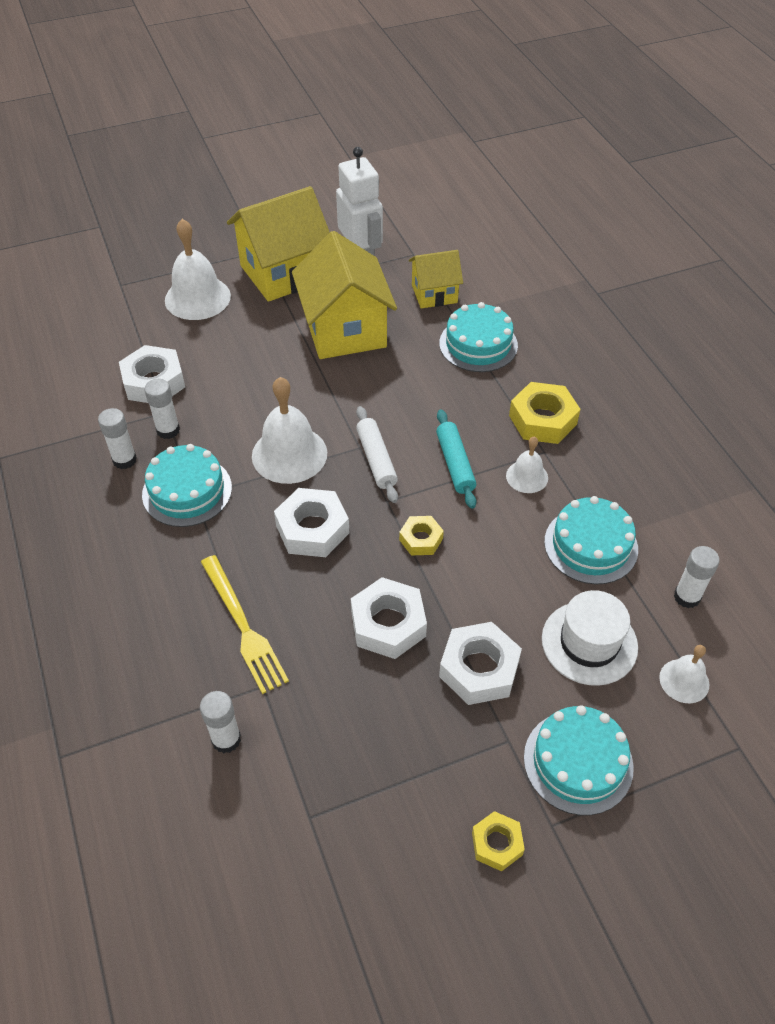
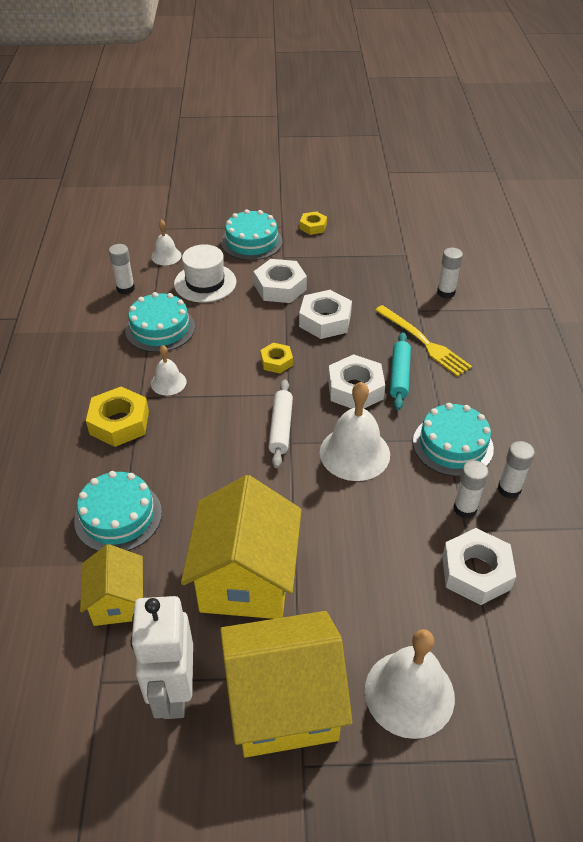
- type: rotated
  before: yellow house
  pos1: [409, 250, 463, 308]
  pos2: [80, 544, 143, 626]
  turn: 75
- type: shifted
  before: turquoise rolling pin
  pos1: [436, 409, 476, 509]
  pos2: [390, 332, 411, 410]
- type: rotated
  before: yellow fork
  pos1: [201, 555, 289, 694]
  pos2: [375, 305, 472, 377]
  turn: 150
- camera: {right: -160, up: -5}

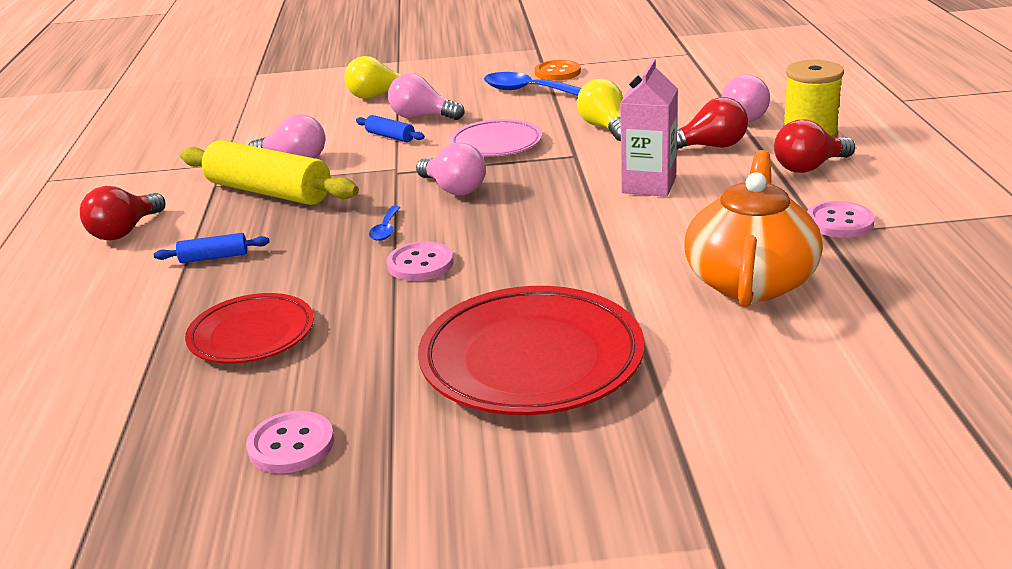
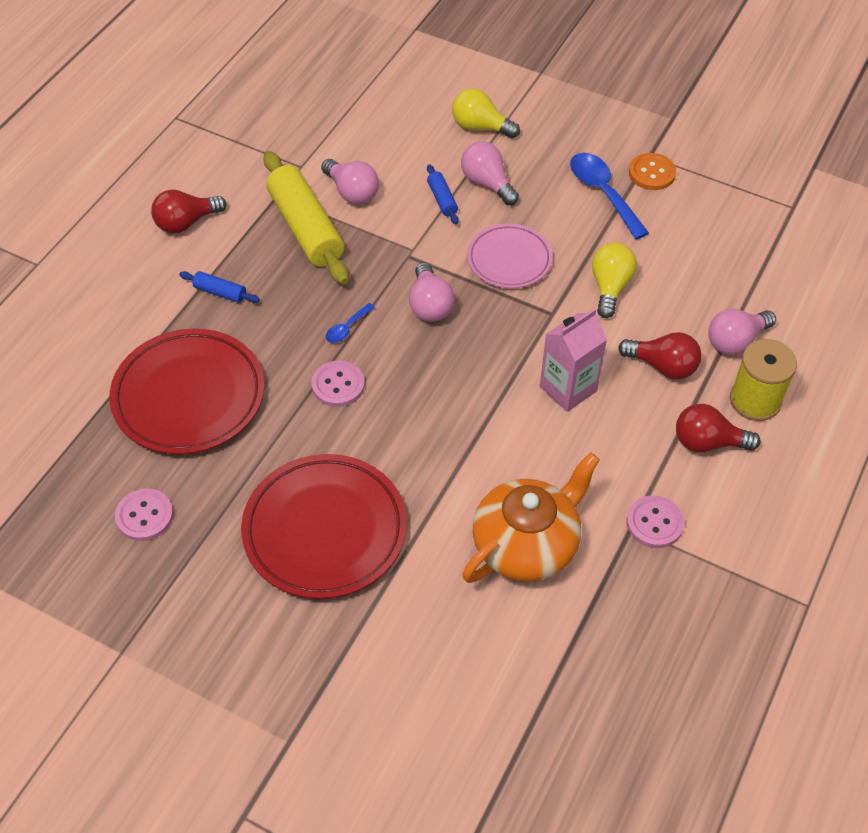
- type: scaled
  before: red plate
  pos1: [185, 293, 314, 363]
  pos2: [109, 328, 265, 454]
  scale: 1.65
- camera: {right: 30, up: 25}

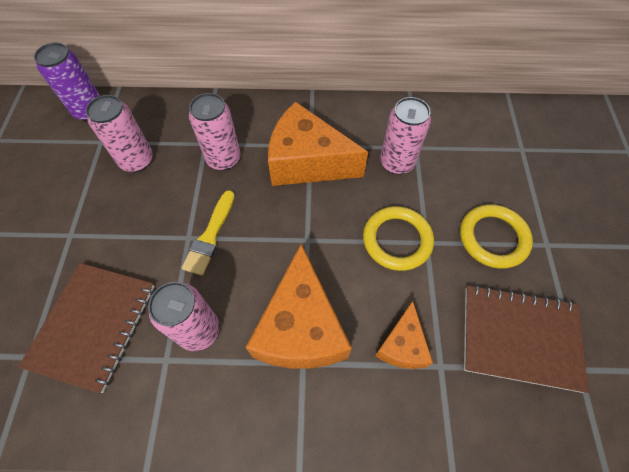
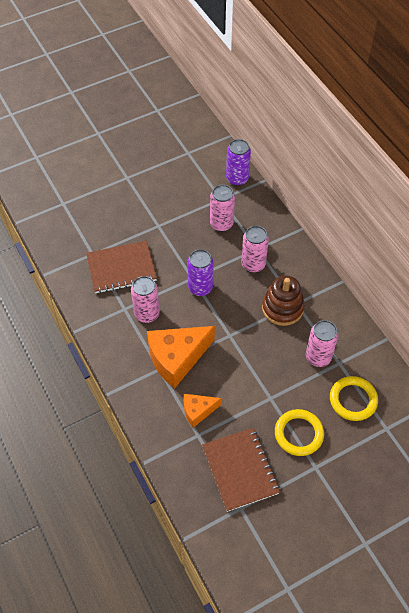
- type: swapped
  before: orange cheese
  after: brown stacking toy
  pos1: [268, 102, 368, 186]
  pos2: [262, 275, 305, 326]
- type: swapped
  before: yellow brush
  after: purple can
  pos1: [182, 190, 235, 276]
  pos2: [187, 249, 214, 296]
- type: shifted
  before: yellow ring
  pos1: [363, 206, 434, 271]
  pos2: [330, 376, 378, 421]
- camera: {right: 60, up: -5}

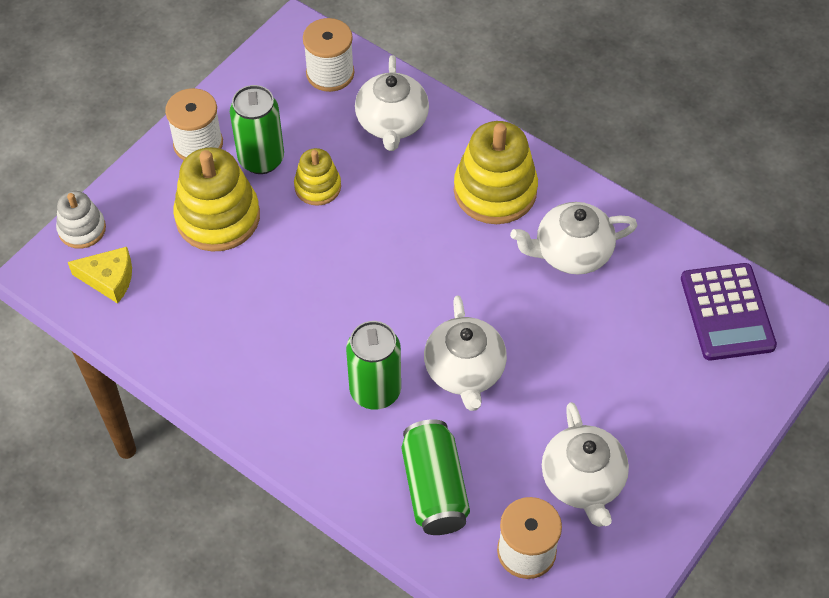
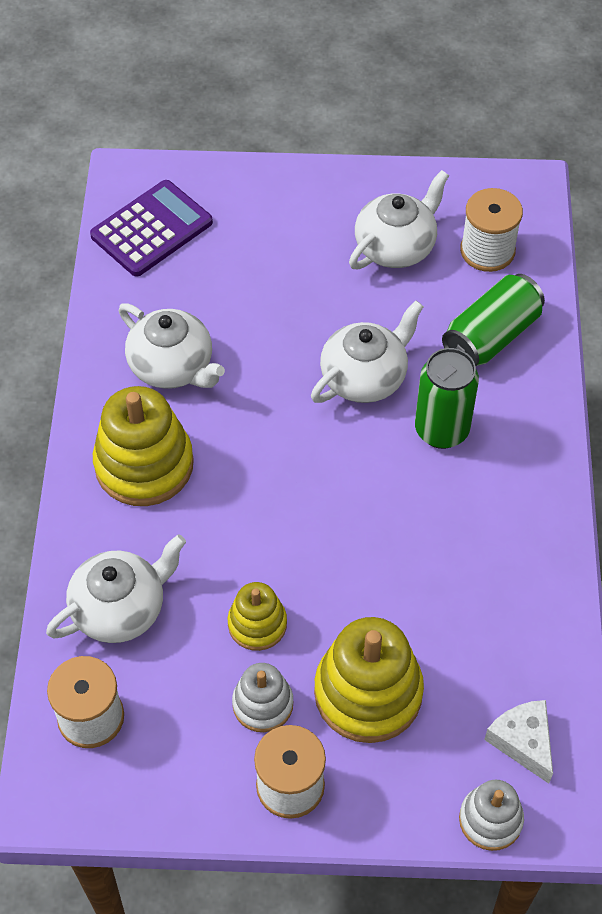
- type: swapped
  before: green can
  after: white stacking toy
  pos1: [230, 85, 284, 174]
  pos2: [232, 663, 293, 732]
- type: repainted
  before: yellow cheese
  after: white cheese
  pos1: [68, 247, 132, 304]
  pos2: [484, 700, 553, 784]
- camera: {right: -125, up: 0}

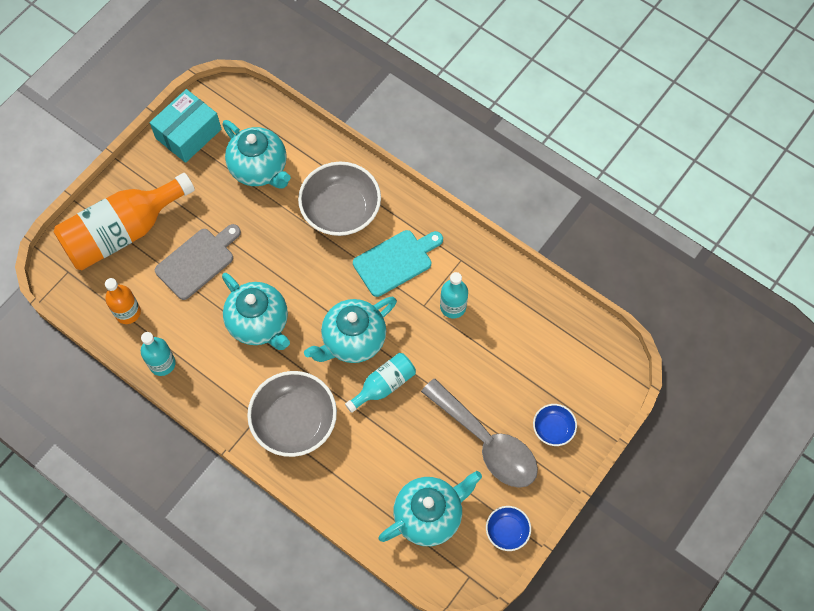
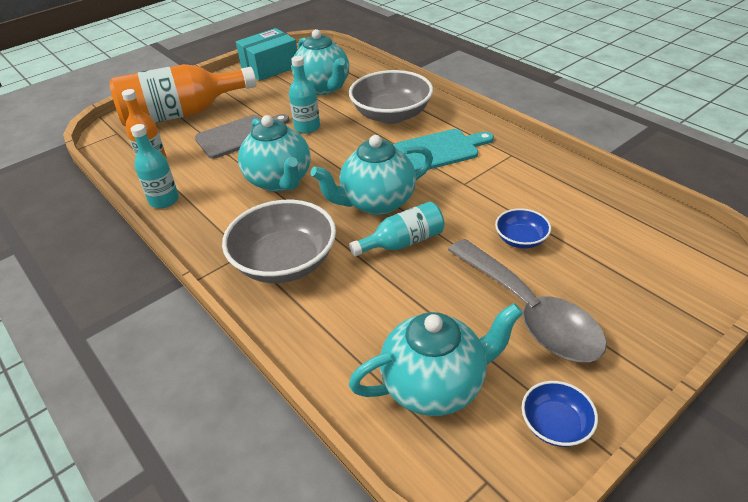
- type: shifted
  before: turquoise bottle
  pos1: [440, 272, 468, 318]
  pos2: [289, 56, 320, 134]
- type: shifted
  before: blue bowl
  pos1: [533, 404, 577, 446]
  pos2: [495, 208, 551, 248]
- camera: {right: 15, up: -25}

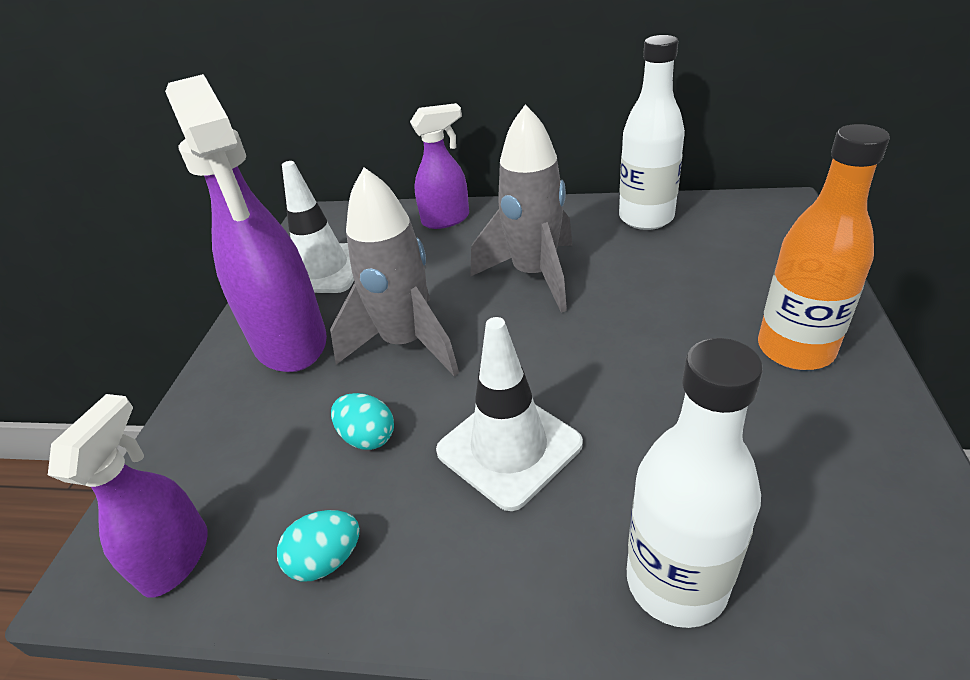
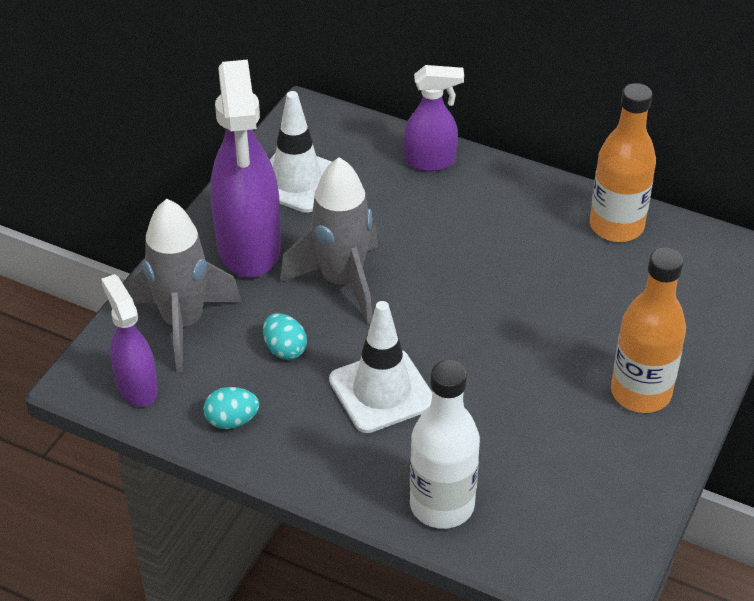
- type: repainted
  before: white bottle
  after: orange bottle
  pos1: [619, 35, 685, 230]
  pos2: [590, 83, 656, 242]
- type: shifted
  before: grey rocket
  pos1: [470, 105, 572, 313]
  pos2: [129, 199, 241, 372]
- type: rotated
  before: purple spray bottle
  pos1: [48, 394, 208, 598]
  pos2: [101, 274, 158, 407]
  turn: -60
- camera: {right: 15, up: 5}

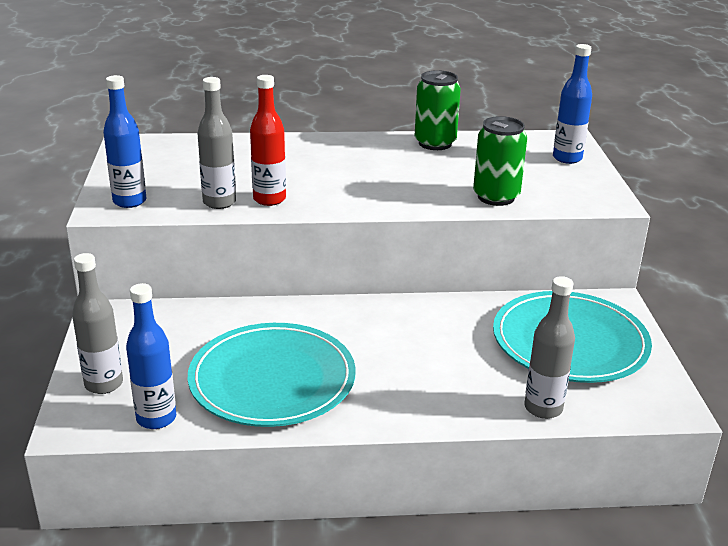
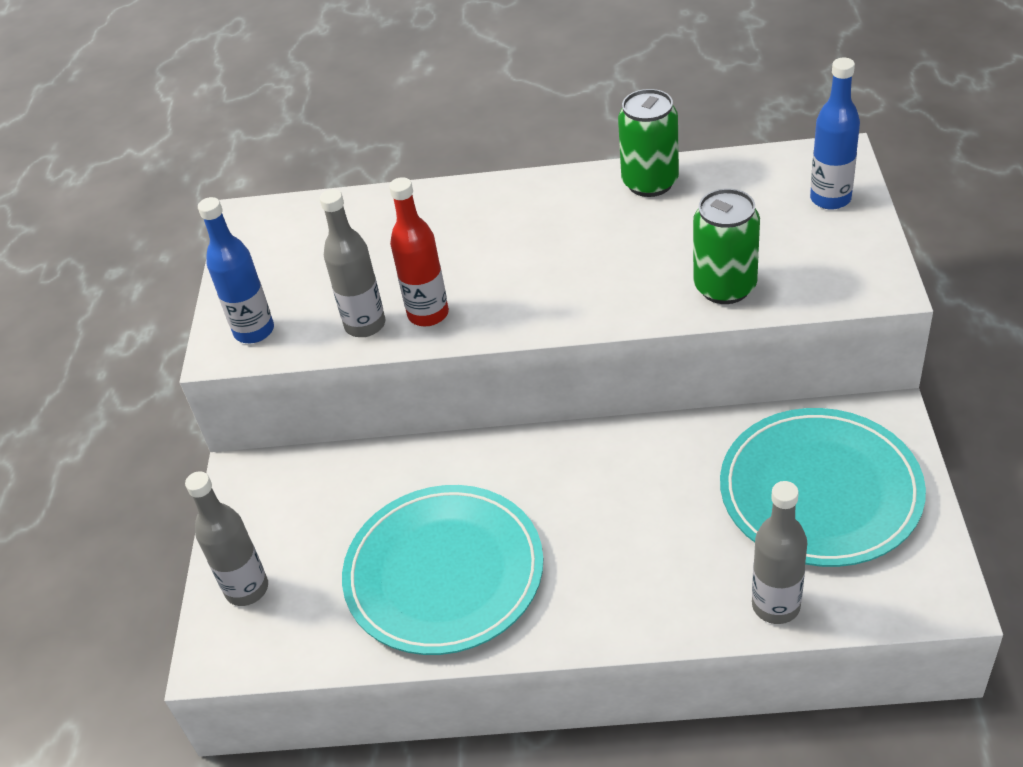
- type: gone
  before: blue bottle
  pos1: [126, 283, 176, 429]
- camera: {right: 10, up: 15}

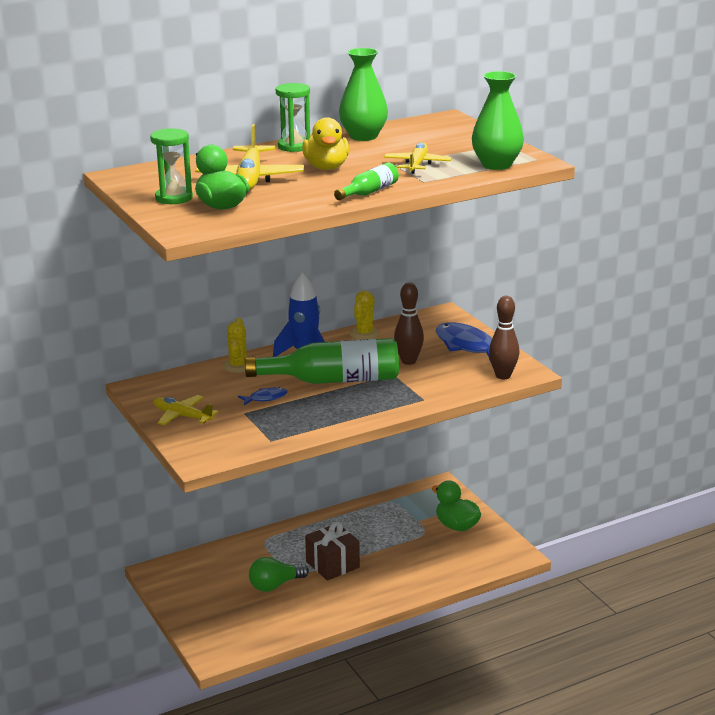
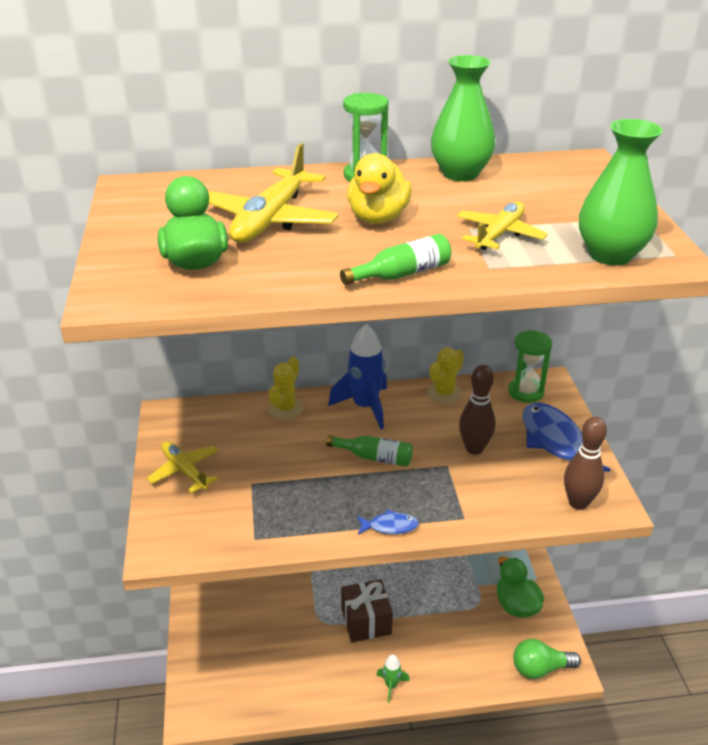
- type: shifted
  before: green hourglass
  pos1: [150, 128, 193, 204]
  pos2: [508, 330, 552, 403]
- type: scaled
  before: green bottle
  pos1: [245, 338, 399, 384]
  pos2: [326, 435, 413, 467]
  scale: 0.48
- type: shifted
  before: blue fish
  pos1: [238, 387, 287, 405]
  pos2: [357, 510, 419, 535]
- type: shifted
  before: green light bulb
  pos1: [249, 557, 309, 592]
  pos2: [513, 639, 581, 679]
- type: new
  after: green rocket
  pos2: [377, 654, 410, 703]
- camera: {right: 20, up: 10}

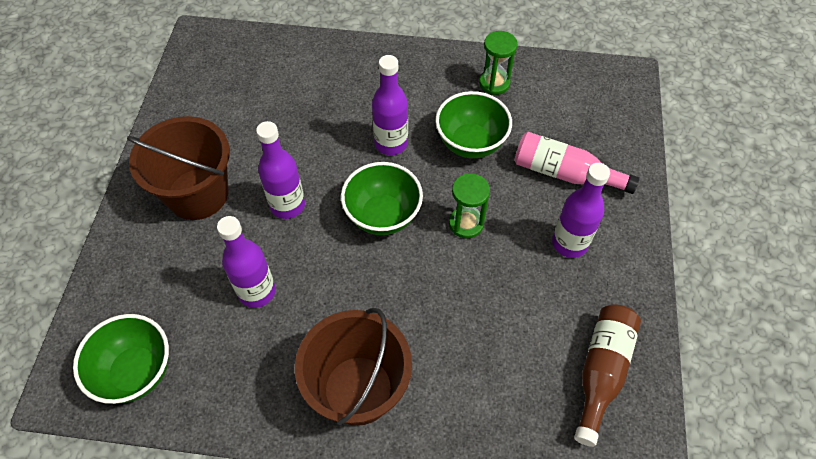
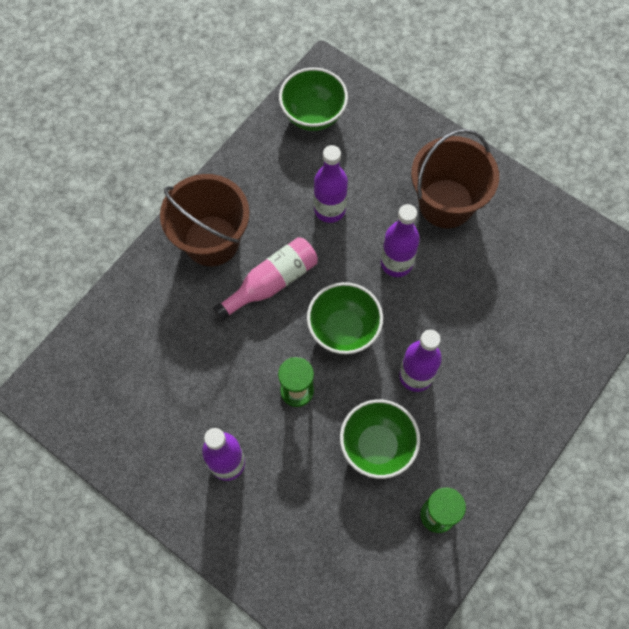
- type: shifted
  before: pink bottle
  pos1: [514, 132, 639, 194]
  pos2: [213, 237, 318, 321]
- type: gone
  before: brown bottle
  pos1: [574, 304, 641, 447]
- camera: {right: 120, up: 10}

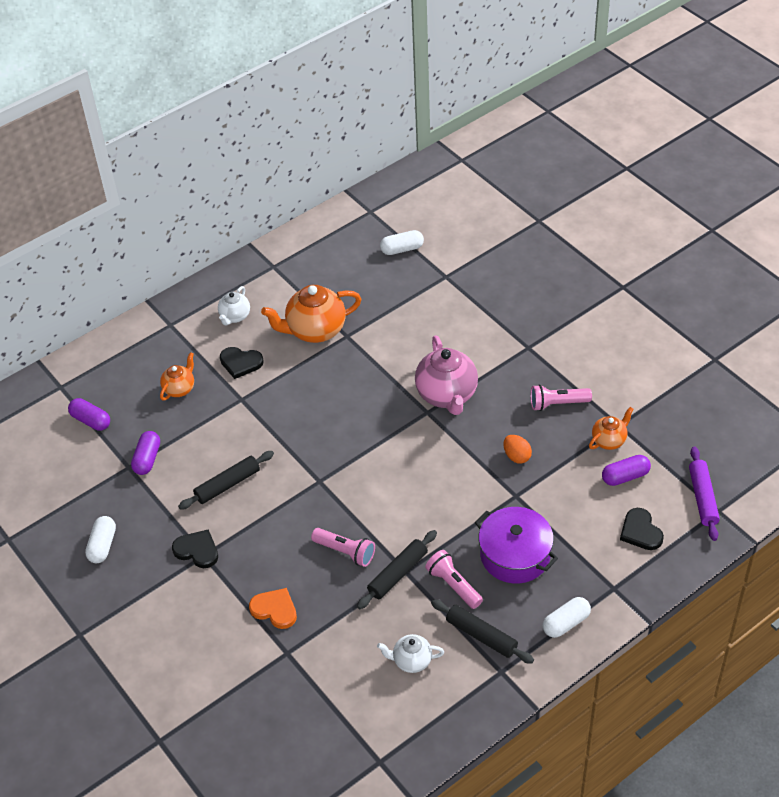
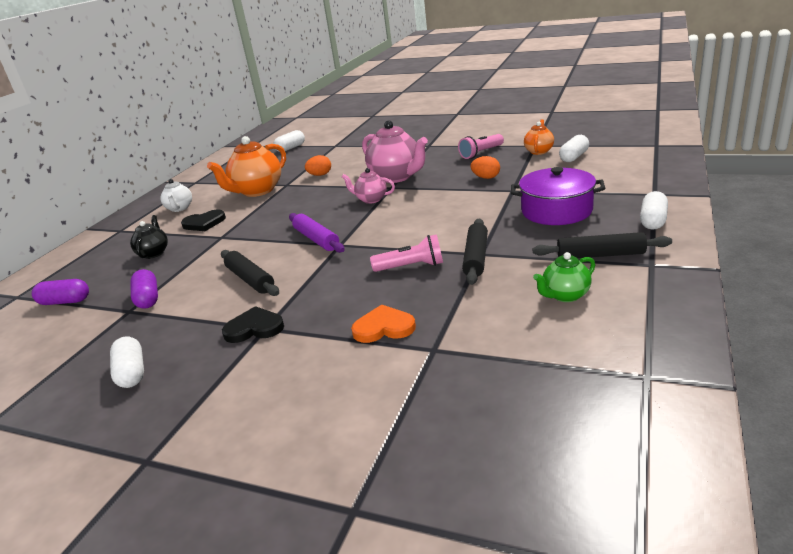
- type: repainted
  before: orange teapot
  after: black teapot
  pos1: [160, 352, 194, 400]
  pos2: [130, 215, 168, 259]
- type: shifted
  before: purple rolling pin
  pos1: [689, 446, 720, 541]
  pos2: [289, 213, 345, 253]
- type: rotated
  before: black rolling pin
  pos1: [178, 451, 274, 510]
  pos2: [221, 250, 279, 296]
  turn: -60
- type: repainted
  before: purple capsule
  after: white capsule
  pos1: [602, 455, 651, 486]
  pos2: [559, 135, 589, 162]
- type: gone
  before: black heart
  pos1: [620, 508, 664, 550]
- type: gone
  before: pink flashlight
  pos1: [425, 550, 483, 609]
- type: repainted
  before: white teapot
  after: green teapot
  pos1: [377, 634, 444, 673]
  pos2: [533, 252, 595, 302]
- type: new
  after: orange egg
  pos2: [305, 155, 331, 176]
- type: new
  after: pink teapot
  pos2: [342, 168, 395, 204]
- camera: {right: -30, up: -20}

